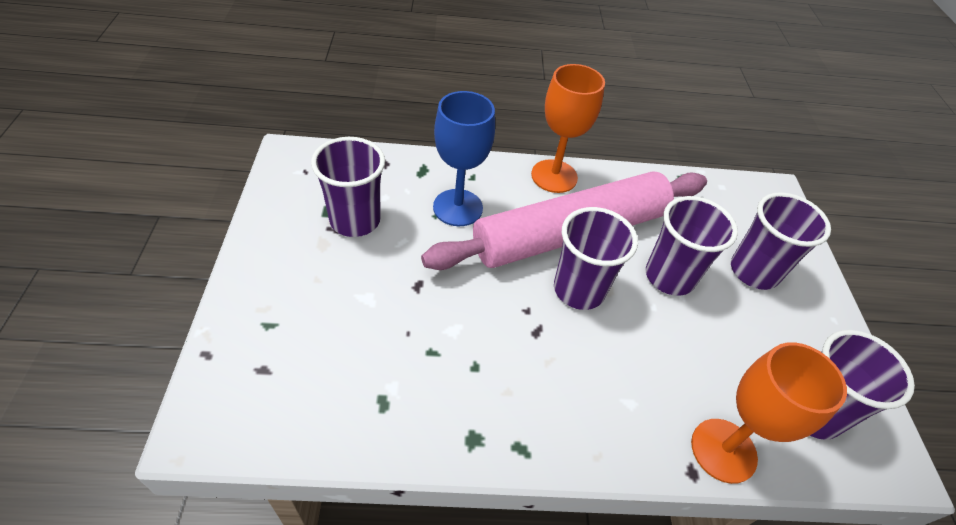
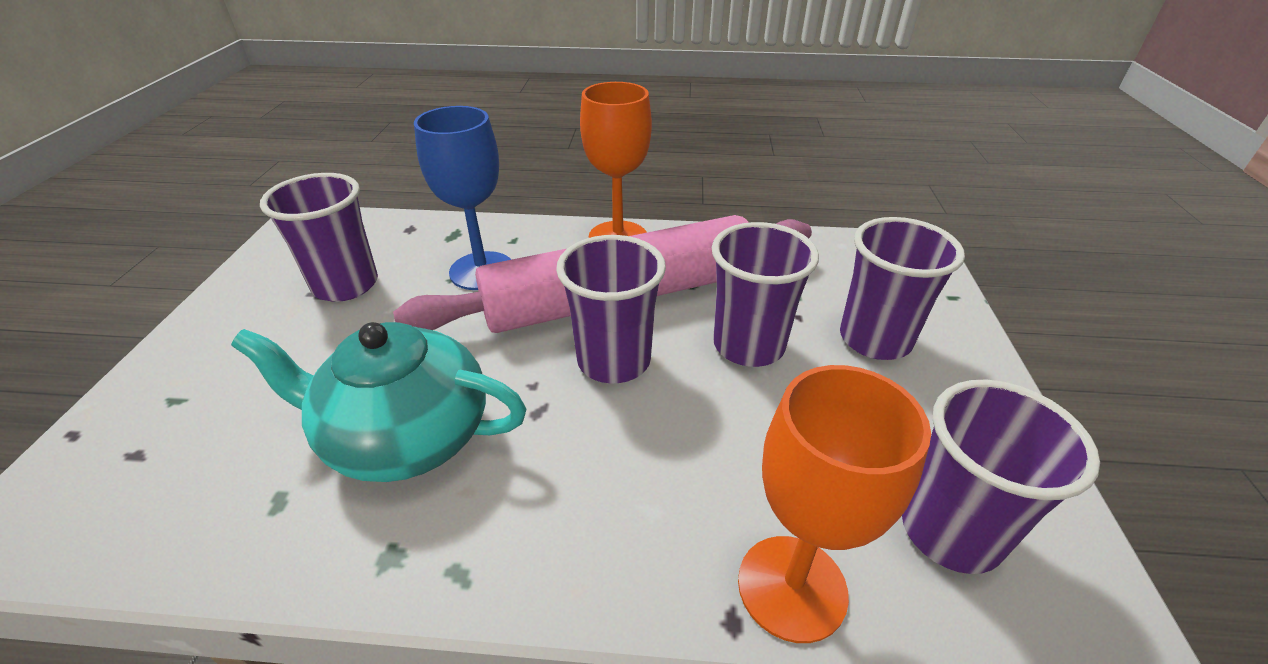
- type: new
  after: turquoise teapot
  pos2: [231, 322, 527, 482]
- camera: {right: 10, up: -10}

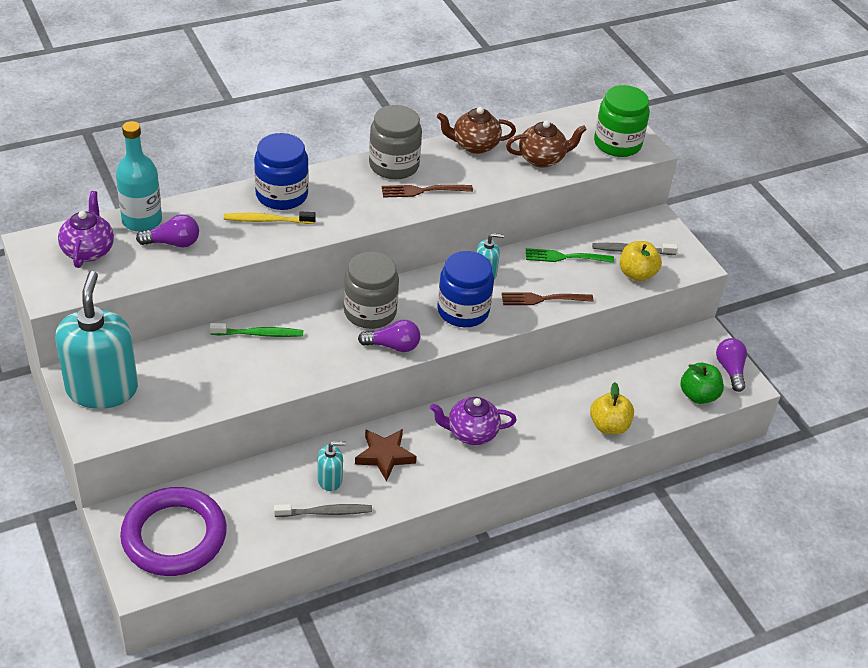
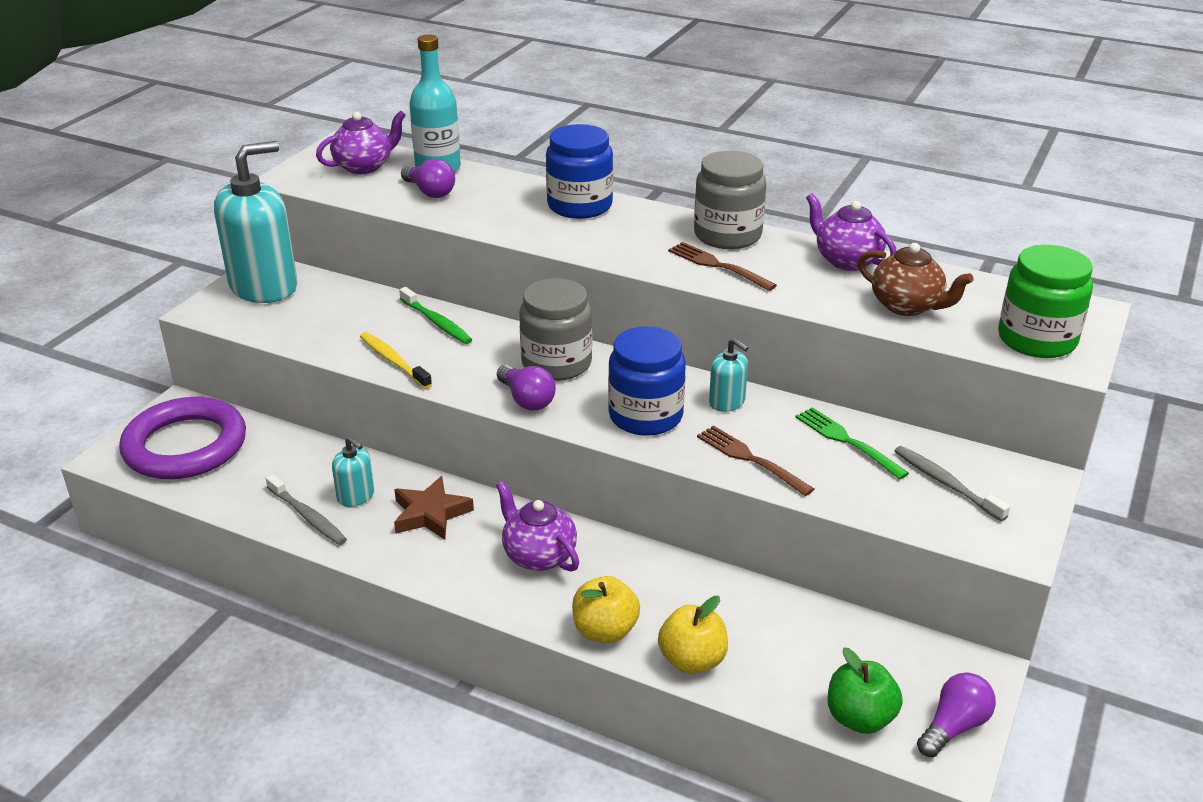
- type: repainted
  before: brown teapot
  after: purple teapot
  pos1: [437, 107, 516, 154]
  pos2: [806, 193, 897, 271]
- type: shifted
  before: yellow toothbrush
  pos1: [224, 212, 316, 224]
  pos2: [360, 332, 432, 389]
- type: shifted
  before: yellow apple
  pos1: [620, 241, 662, 281]
  pos2: [572, 576, 640, 643]
- camera: {right: 55, up: -10}

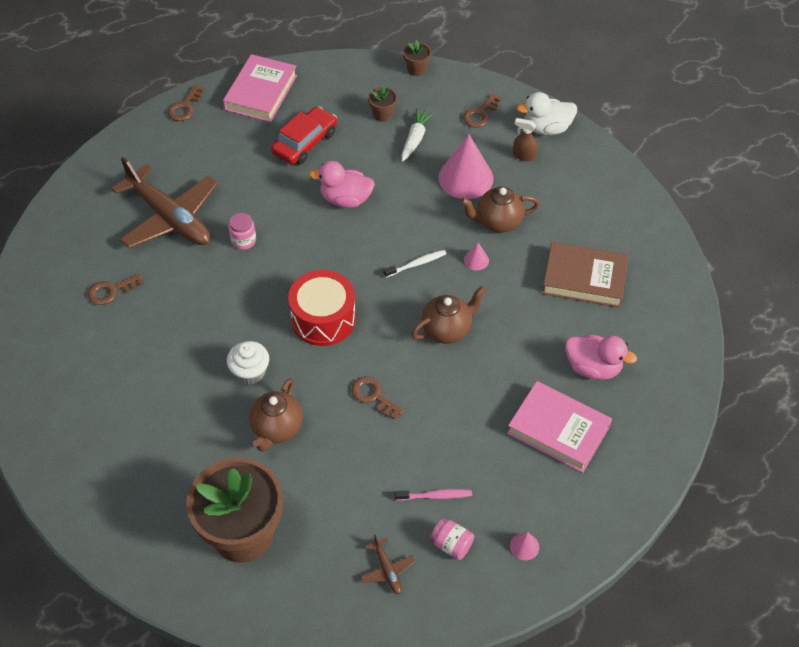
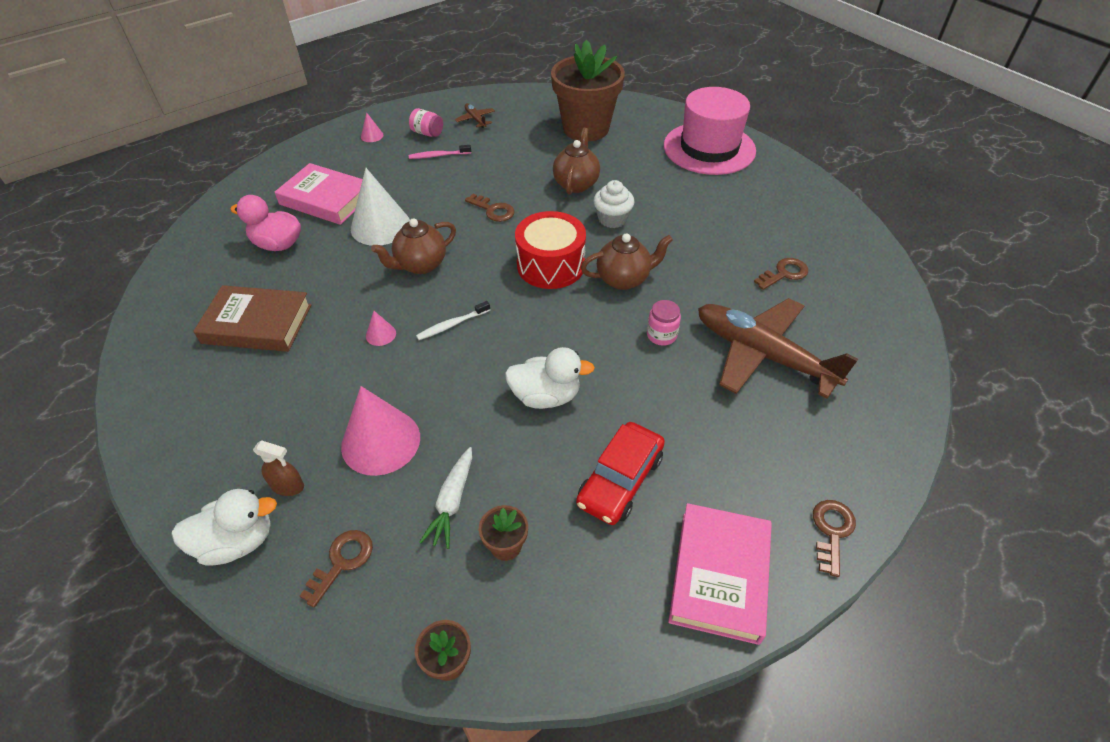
- type: repainted
  before: pink duck
  after: white duck
  pos1: [309, 161, 375, 208]
  pos2: [505, 347, 595, 409]
- type: shifted
  before: brown teapot
  pos1: [460, 187, 540, 233]
  pos2: [581, 233, 673, 290]
- type: new
  after: pink hat
  pos2: [664, 87, 756, 175]
- type: new
  after: white cone
  pos2: [351, 168, 410, 246]
- camera: {right: 175, up: -5}

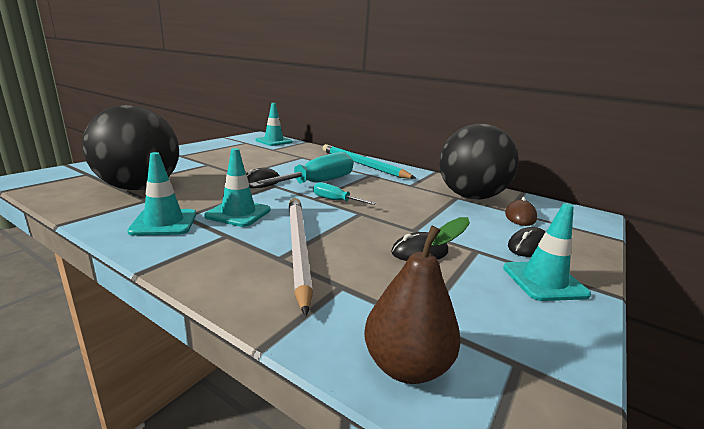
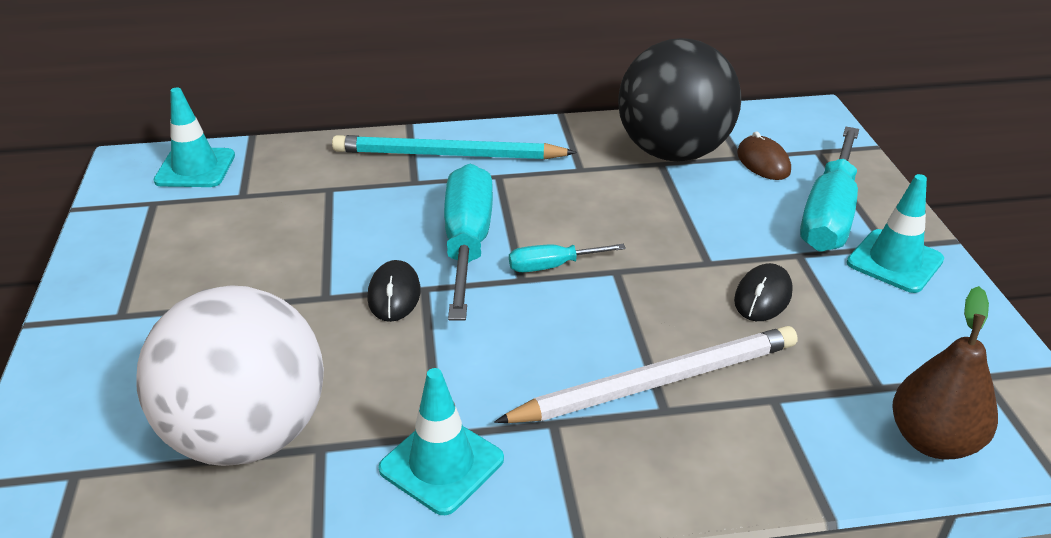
- type: repainted
  before: black ball
  after: white ball
  pos1: [82, 105, 179, 190]
  pos2: [137, 285, 324, 466]
- type: gone
  before: turquoise traffic cone
  pos1: [204, 148, 270, 227]
- type: rotated
  before: white pencil
  pos1: [289, 198, 313, 316]
  pos2: [494, 326, 798, 423]
  turn: 120
- type: swapped
  before: black mouse
  after: turquoise screwdriver
  pos1: [508, 227, 545, 257]
  pos2: [800, 127, 859, 252]
- camera: {right: -40, up: 15}

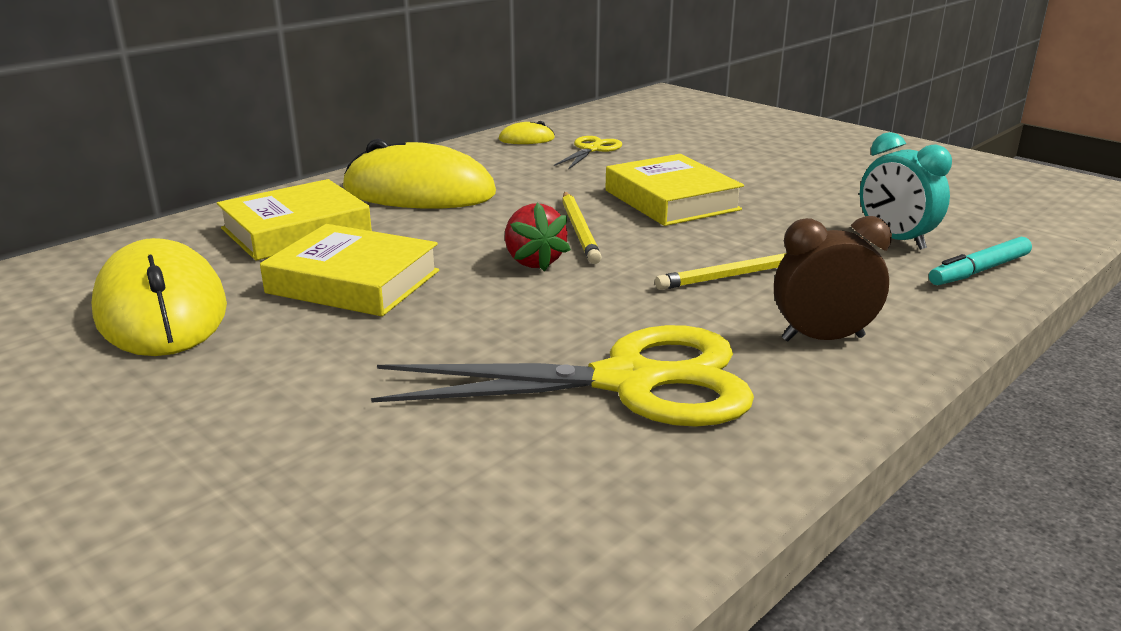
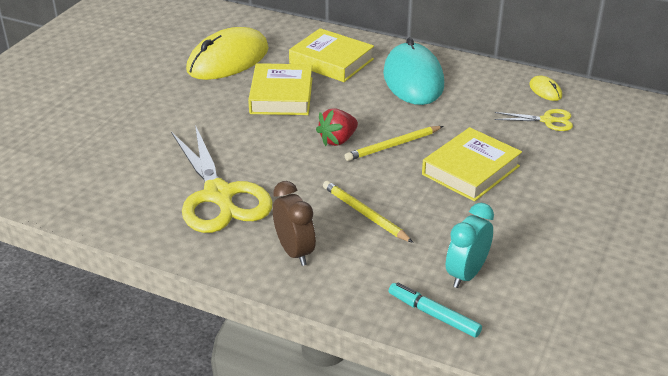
- type: repainted
  before: yellow mouse
  after: turquoise mouse
  pos1: [343, 139, 496, 209]
  pos2: [383, 37, 444, 105]
- camera: {right: 70, up: 10}

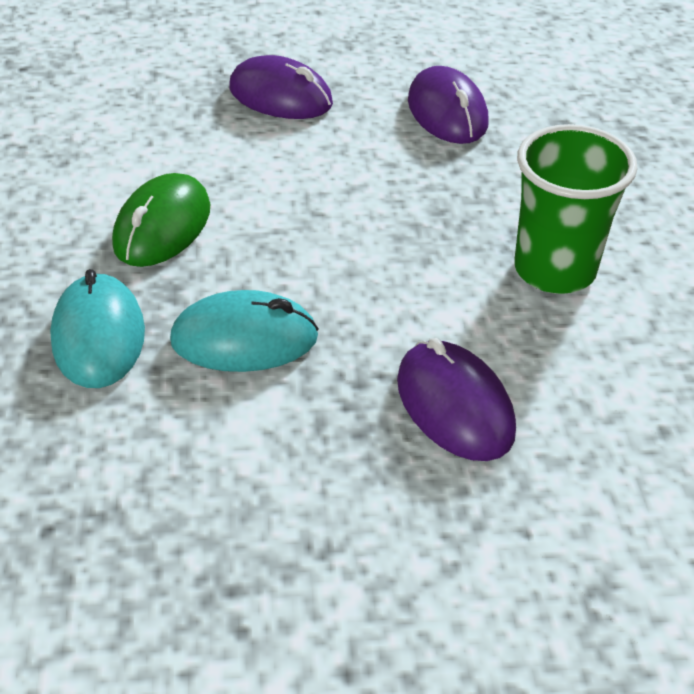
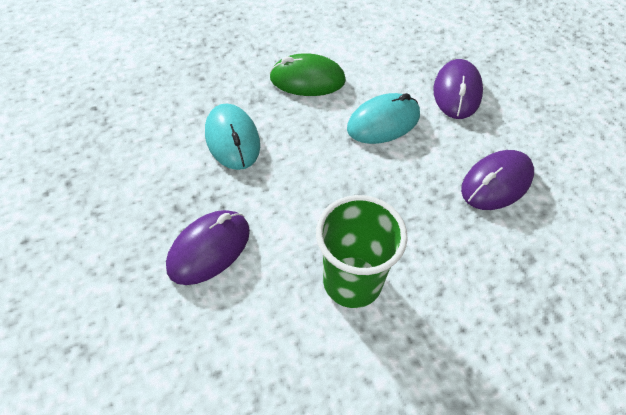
- type: shifted
  before: turquoise mouse
  pos1: [50, 269, 145, 388]
  pos2: [347, 93, 420, 144]
- camera: {right: 70, up: 10}

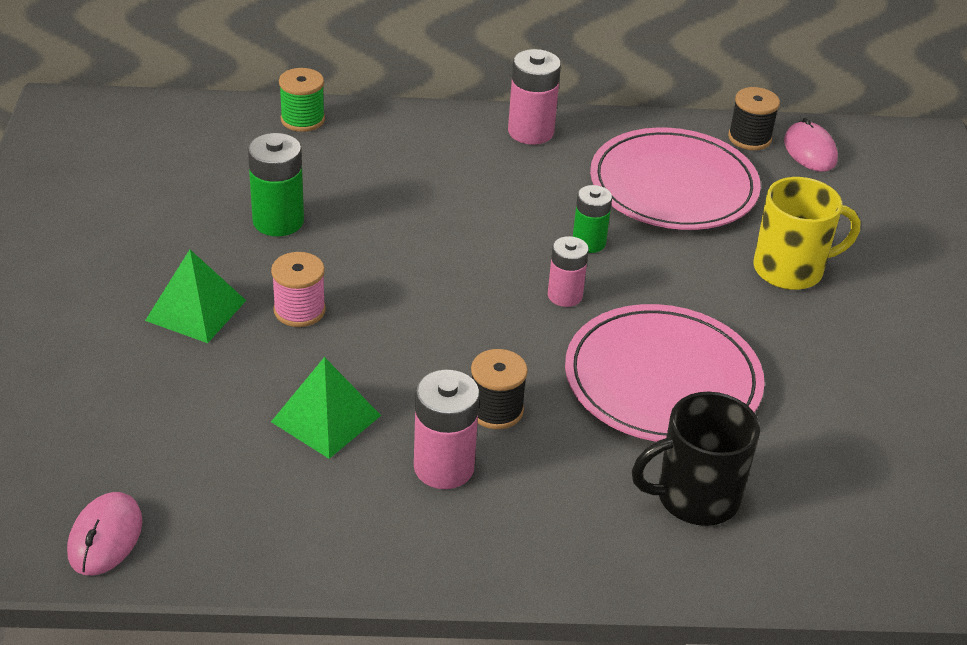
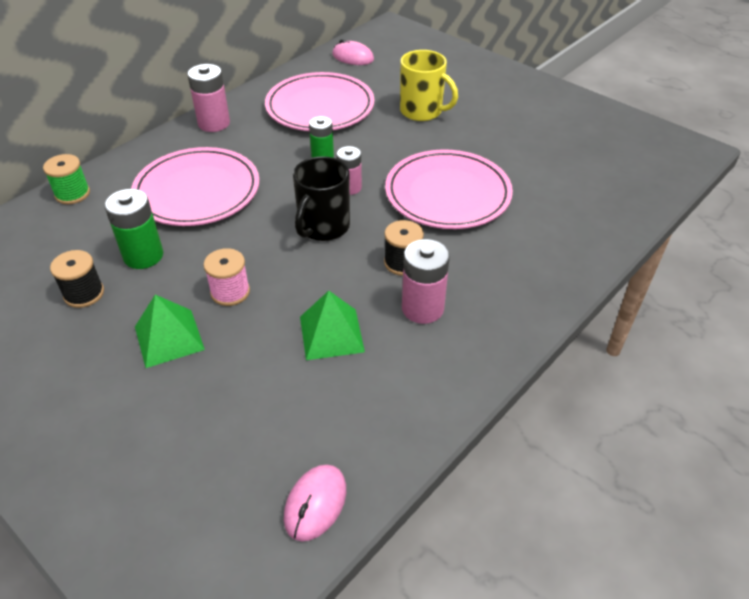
- type: shifted
  before: black spool
  pos1: [728, 87, 780, 150]
  pos2: [50, 250, 104, 308]
- type: rotated
  before: yellow mug
  pos1: [753, 177, 861, 290]
  pos2: [400, 50, 458, 121]
  turn: 90
- type: shifted
  before: black mug
  pos1: [632, 392, 760, 526]
  pos2: [293, 156, 350, 241]
- type: rotated
  before: pink mouse
  pos1: [67, 492, 142, 575]
  pos2: [284, 464, 346, 541]
  turn: 60
- type: new
  after: pink plate
  pos2: [131, 147, 260, 226]
- camera: {right: -45, up: 5}

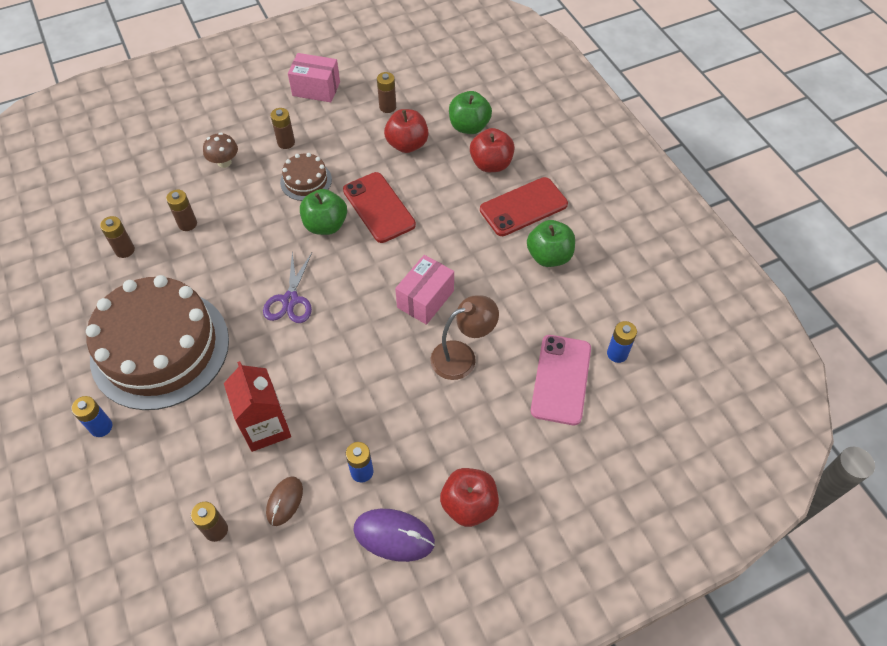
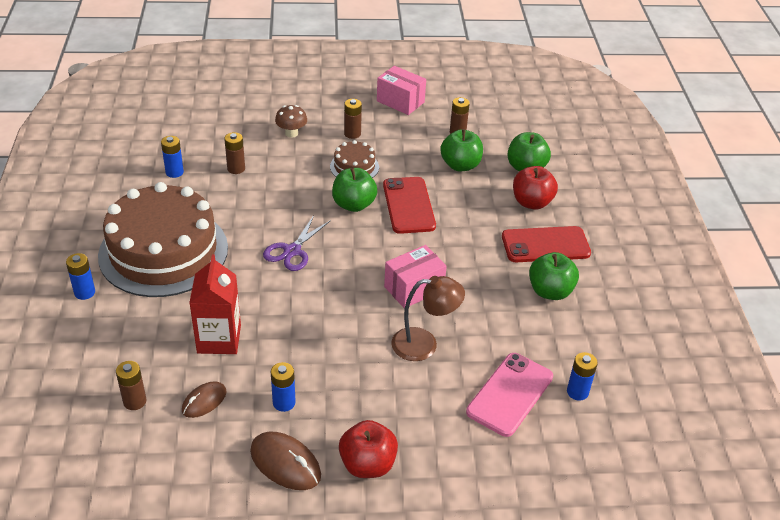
- type: repainted
  before: red apple
  after: green apple
  pos1: [384, 109, 429, 153]
  pos2: [440, 129, 483, 171]
- type: repainted
  before: brown battery
  after: blue battery
  pos1: [100, 216, 135, 258]
  pos2: [161, 136, 184, 178]
- type: repainted
  before: purple mouse
  after: brown mouse
  pos1: [353, 509, 435, 562]
  pos2: [250, 432, 321, 490]
- camera: {right: 20, up: -15}

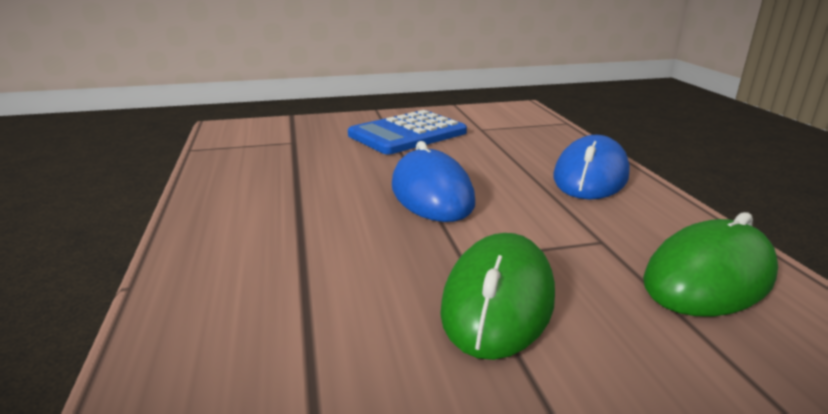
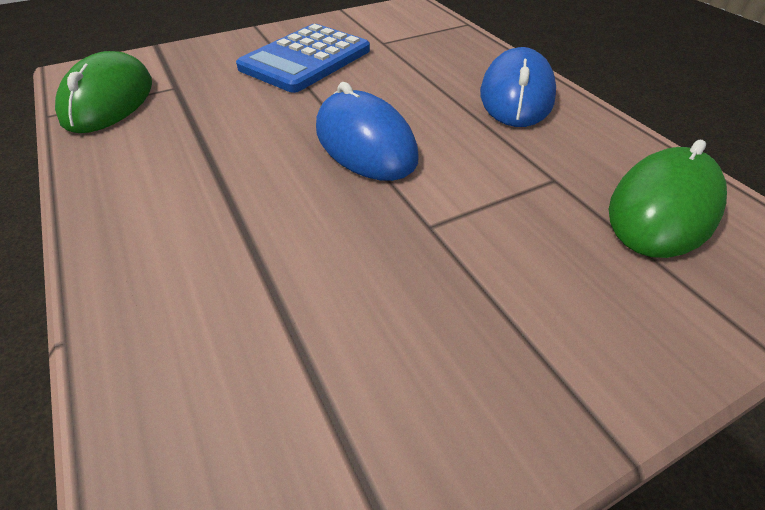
- type: shifted
  before: green mouse
  pos1: [440, 233, 555, 360]
  pos2: [55, 51, 152, 133]
- camera: {right: -15, up: 20}

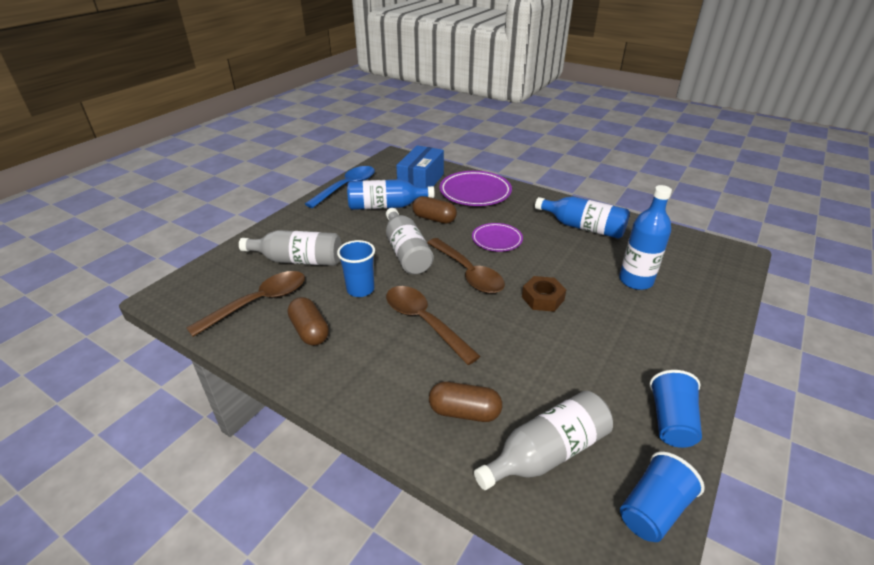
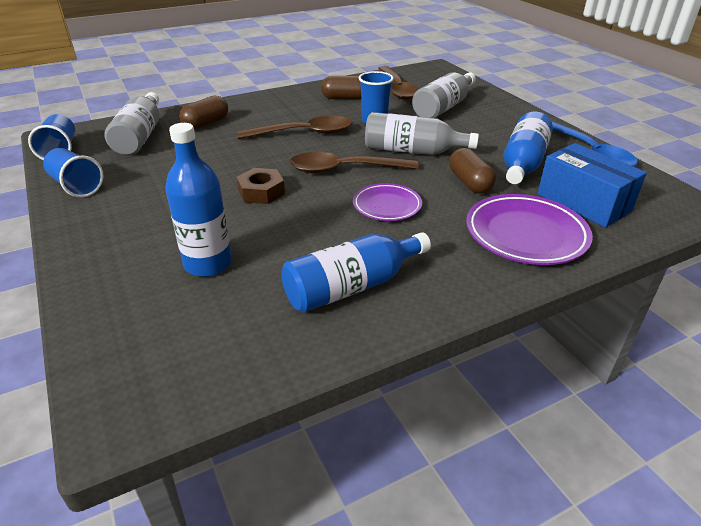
- type: rotated
  before: brown capsule
  pos1: [412, 196, 457, 224]
  pos2: [449, 148, 496, 193]
  turn: -75
- camera: {right: 120, up: 0}

